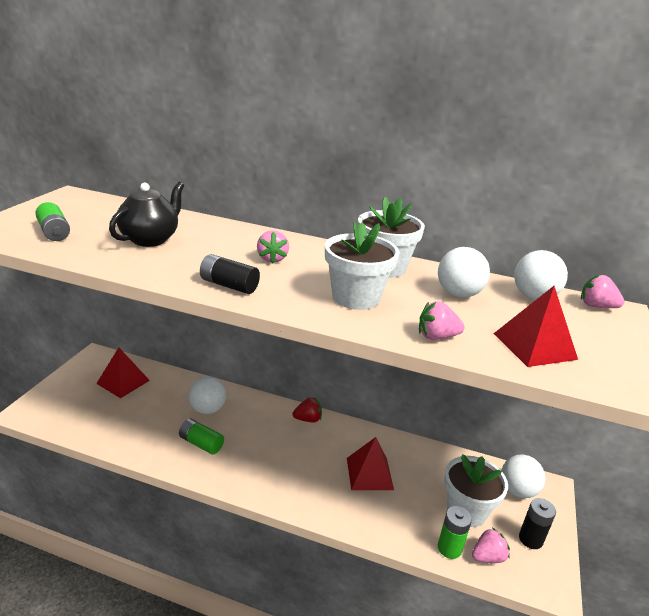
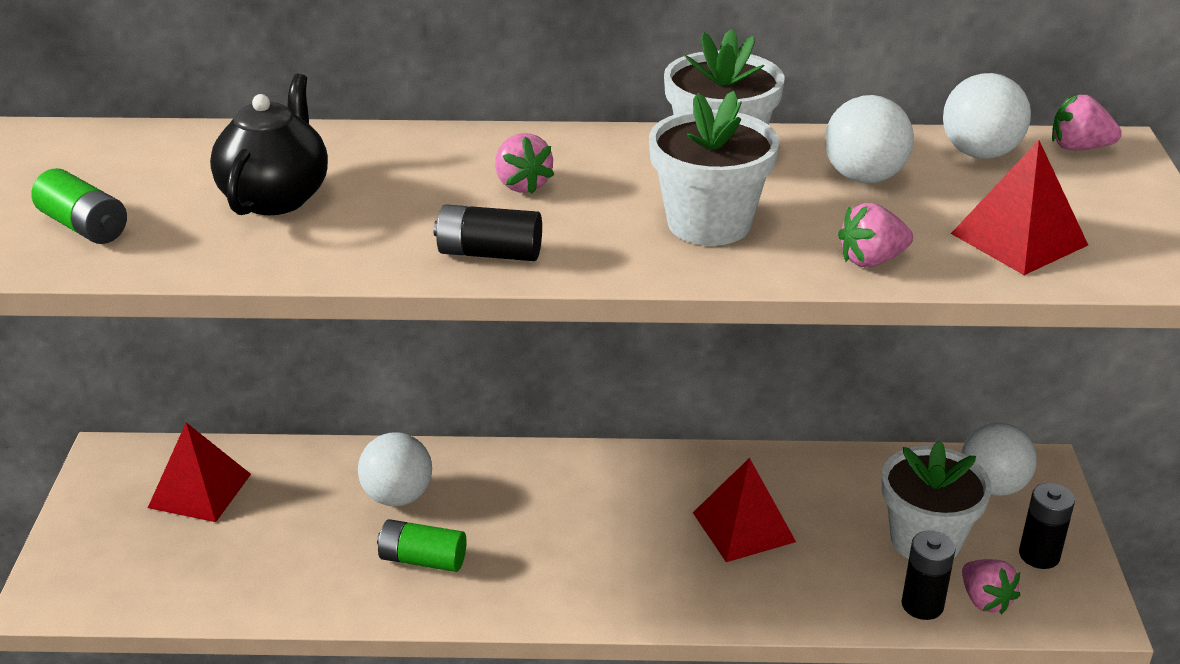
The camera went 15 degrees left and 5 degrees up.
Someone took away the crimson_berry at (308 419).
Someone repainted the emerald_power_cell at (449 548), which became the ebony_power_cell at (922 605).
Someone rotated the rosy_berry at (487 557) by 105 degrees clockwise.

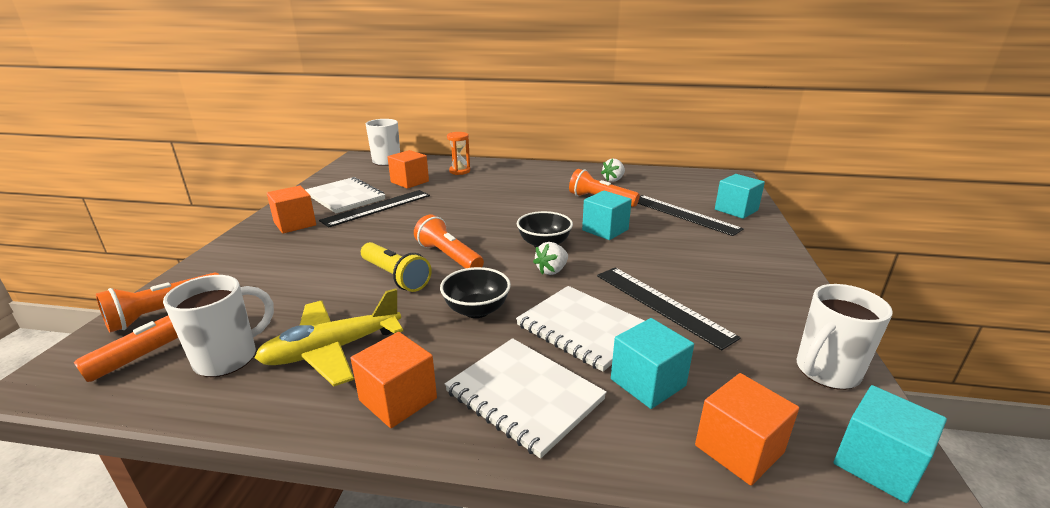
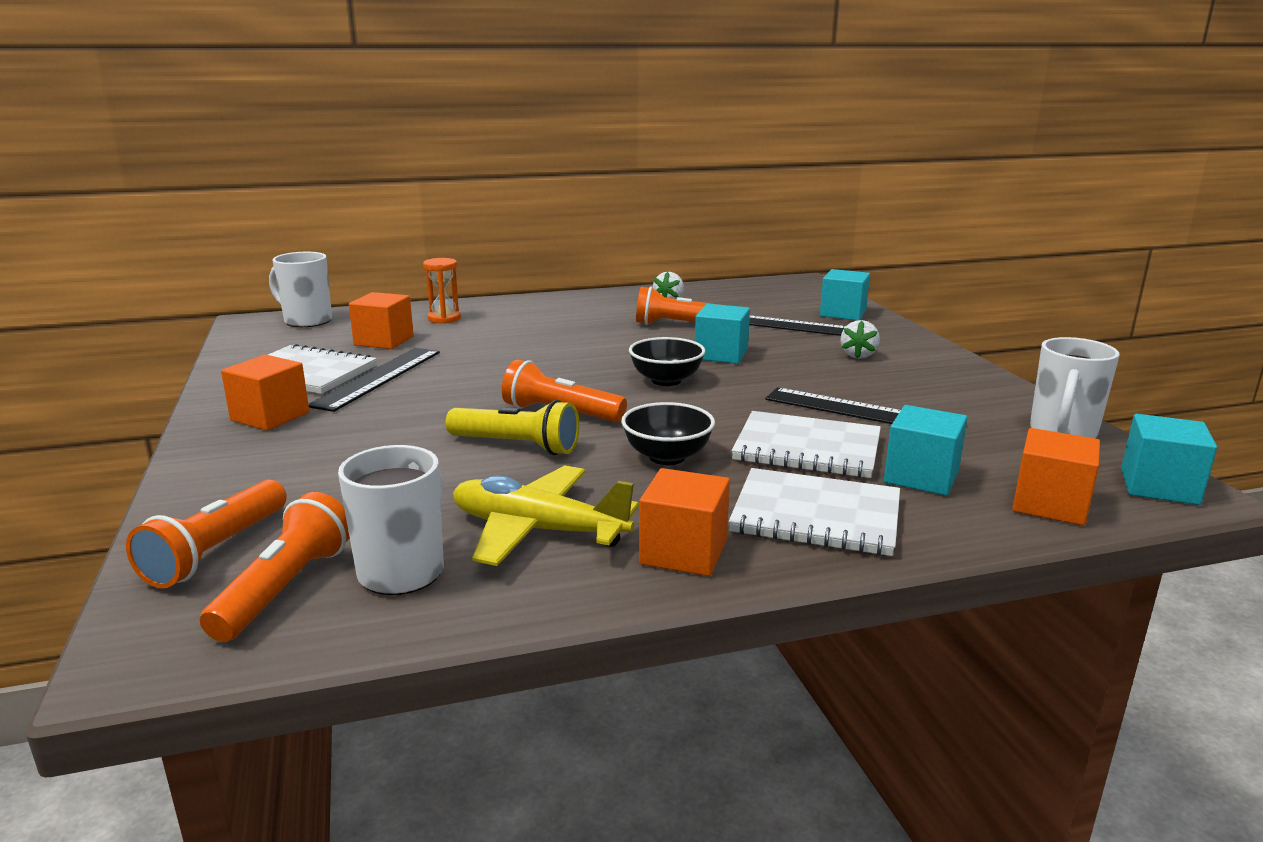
The camera went 25 degrees left and 5 degrees down.
Someone rotated the golden_aeroplane at (333 350) by 75 degrees clockwise.
Someone carried the pure_white_berry from (552 270) to (858 355).

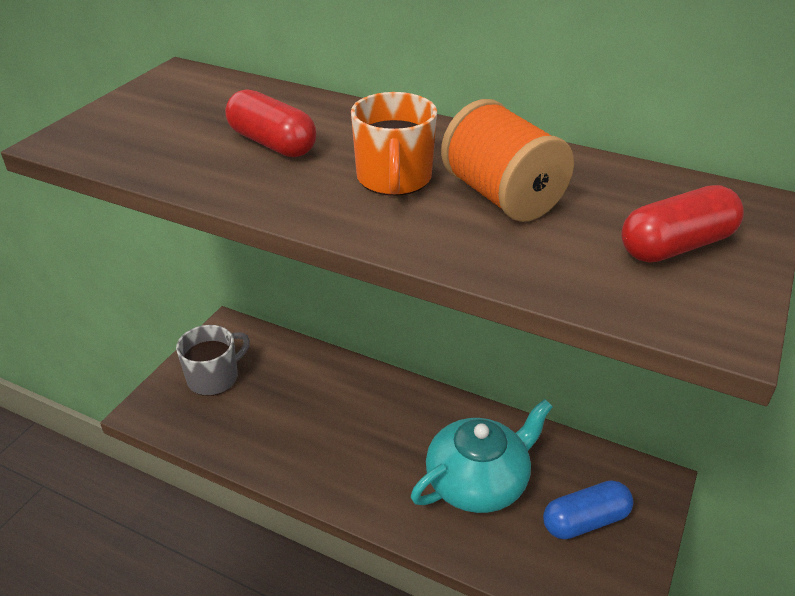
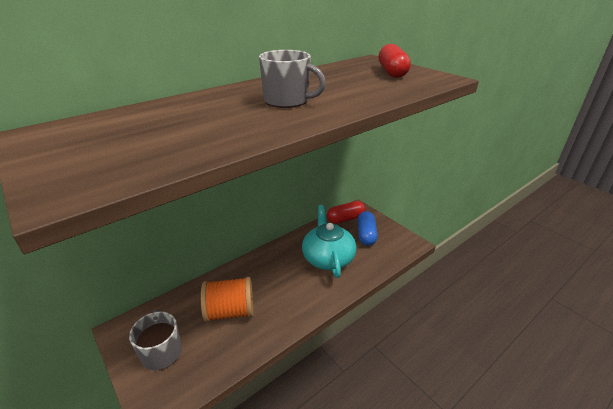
The camera went 65 degrees left and 5 degrees down.
Someone carried the crimson_pill from (272 143) to (345 219).
Someone repainted the orange_coffee_mug at (394 179), which became the grey_coffee_mug at (287 101).
Someone carried the orange_bobbin from (502 196) to (230 311).

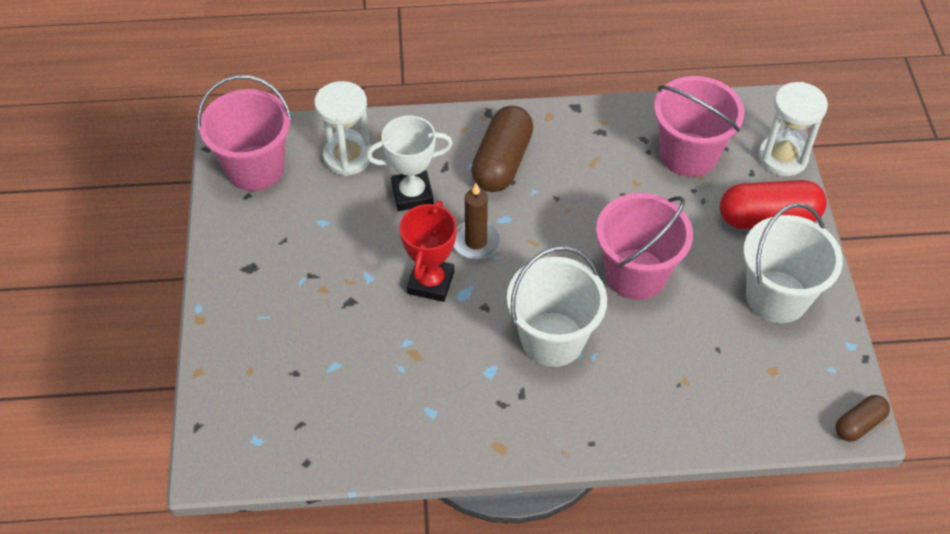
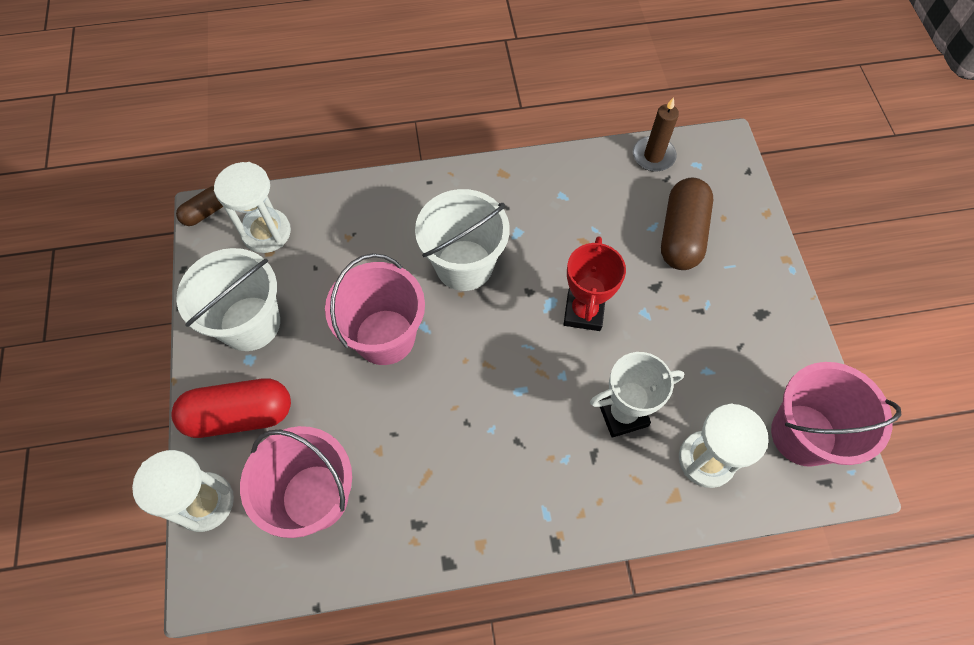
The camera went 175 degrees right and 10 degrees up.
Someone carried the dark_brown_candle from (476 242) to (653 156).
Someone carried the dark_brown_pill from (502 162) to (681 234).
Someone put down the pure_white_sand_timer at (266 232).

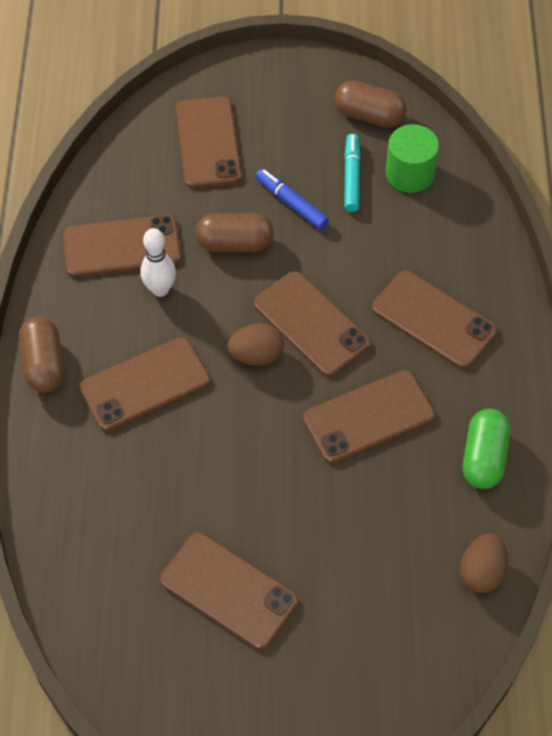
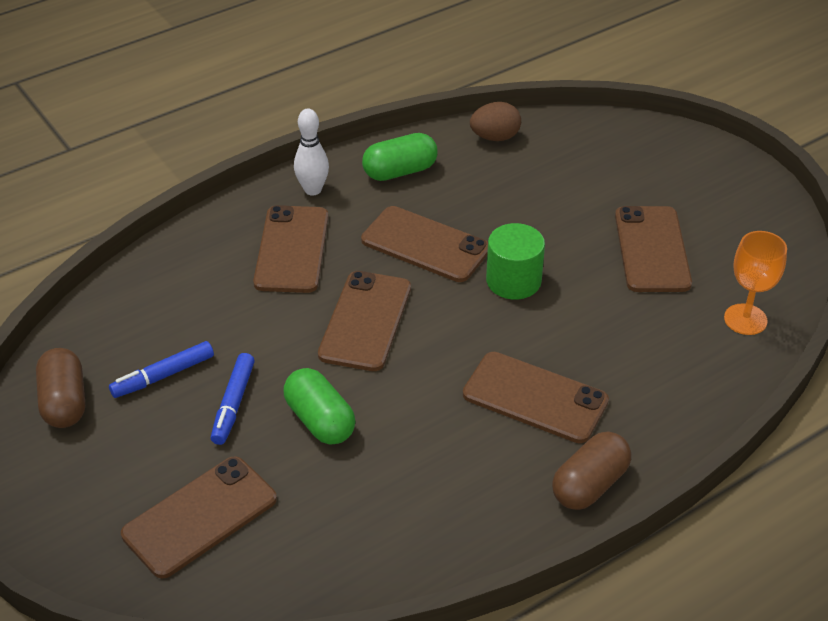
The camera went 125 degrees left and 15 degrees down.
Someone took away the dark_brown_phone at (122 246).
Someone carried the pure_white_skittle from (160 289) to (313 190).
Someone repainted the dark_brown_pill at (235 243), which became the emerald_pill at (320 420).
Someone took away the dark_brown_egg at (256 355).
Someone repainted the teal_marker at (351 177), which became the cobalt_marker at (163 376).
Someone carried the emerald_cylinder_shape from (409 173) to (513 281).
Someone put down the orange_chalice at (745 319).

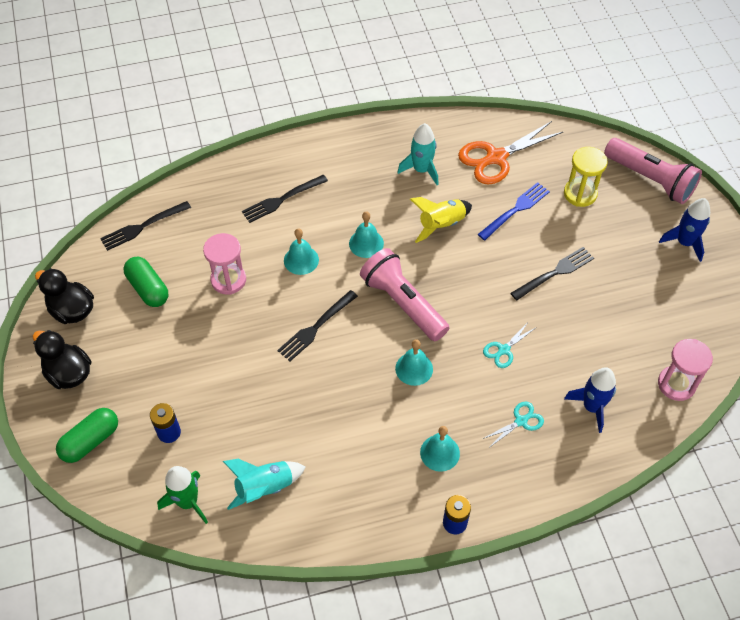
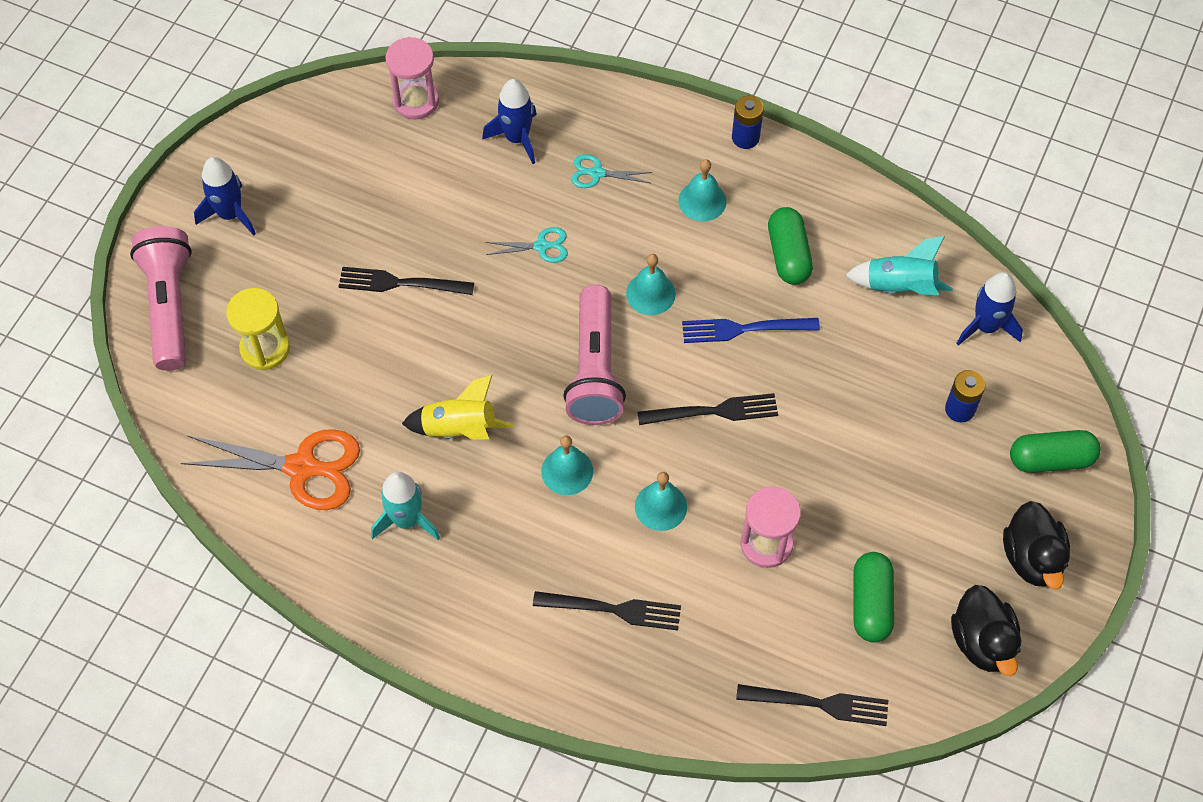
The camera went 140 degrees left and 5 degrees up.
Someone repainted the emerald_spaceship at (188 502), which became the cobalt_spaceship at (986 326).
Someone carried the cobalt_table_fork from (515 210) to (744 329).
Someone put down the emerald_pill at (788 255).

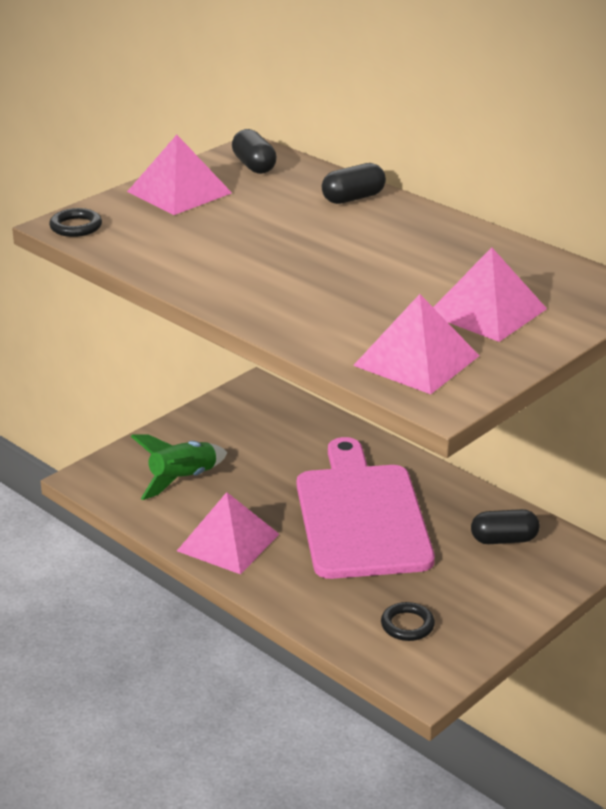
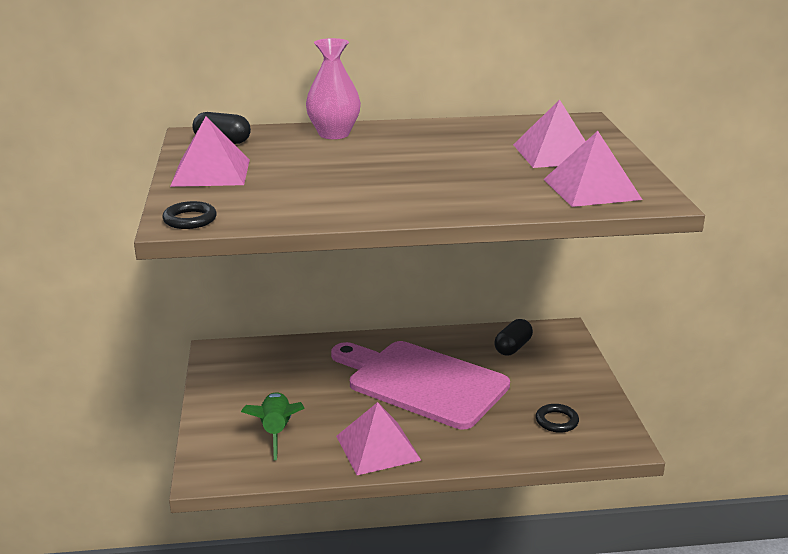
The camera went 50 degrees left and 5 degrees down.
Someone swapped the ebony_pill at (353 198) for the rosy_flower_vase at (334 134).

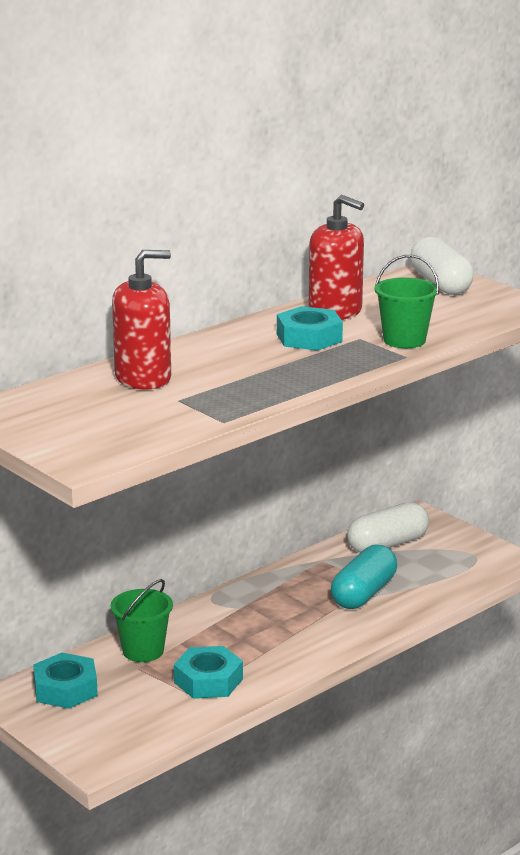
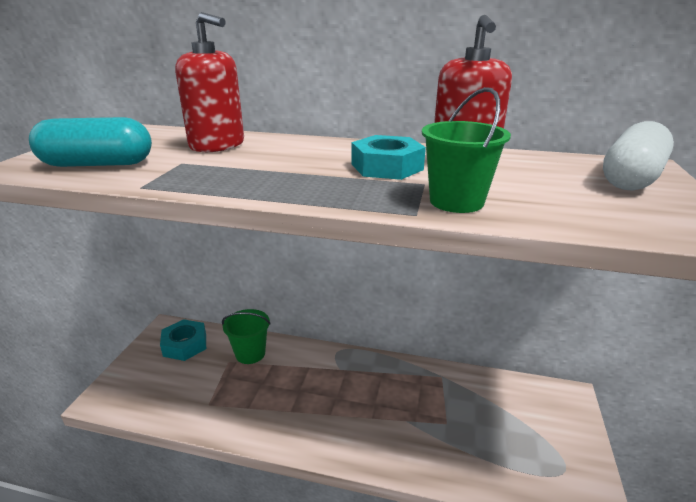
The camera went 55 degrees right and 5 degrees up.
Someone took away the teal_hex_nut at (208 681).
Someone carried the teal_pill from (363 593) to (98 164).
Someone took away the pure_white_pill at (387 544).

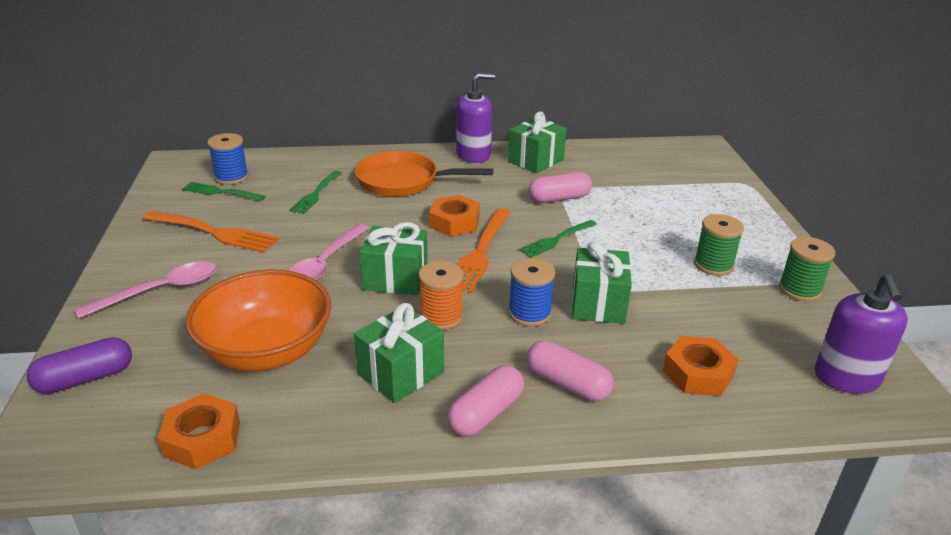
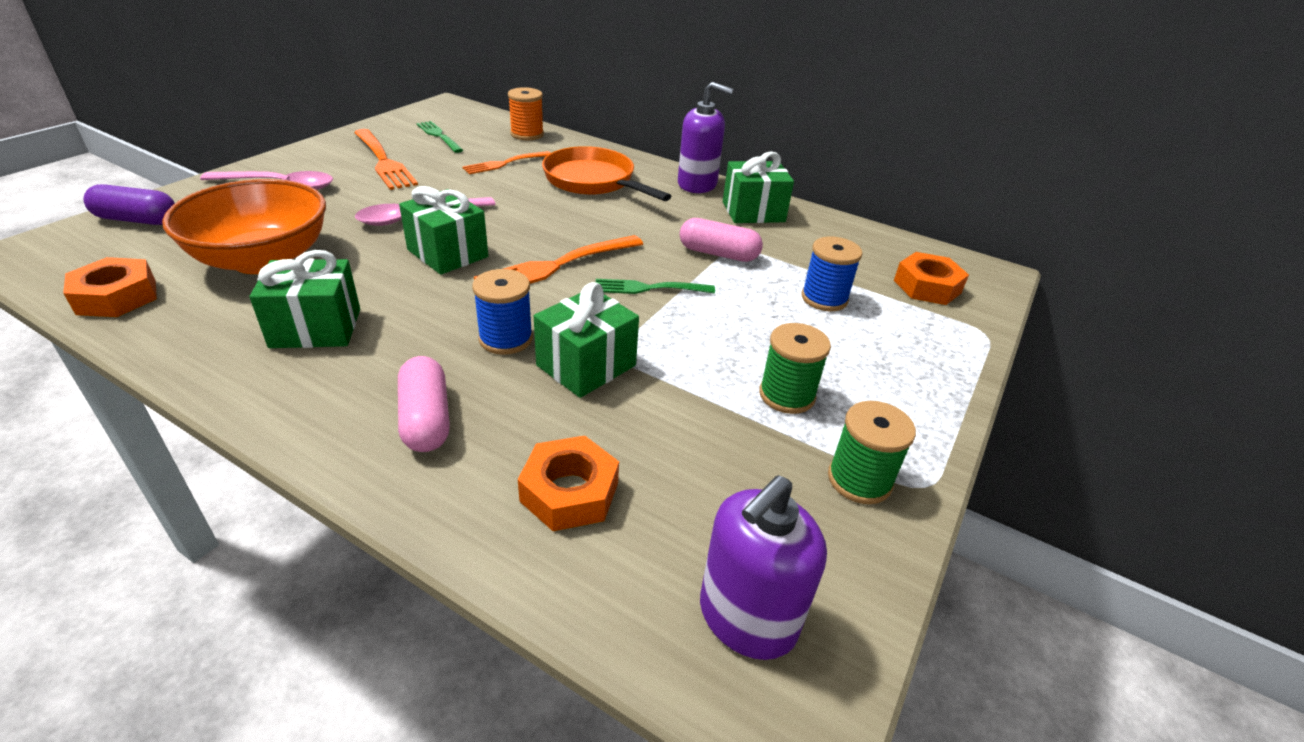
The camera went 35 degrees right and 5 degrees up.
Someone carried the cobalt_bobbin from (231 177) to (824 298).
Someone repainted the emerald_table_fork at (316 193), which became the orange_table_fork at (505 163).
Someone carried the orange_bobbin from (441 317) to (527 134).
Someone carried the orange_hex_nut from (454 222) to (927 286).
Someone took away the rosy_pill at (486 413).

